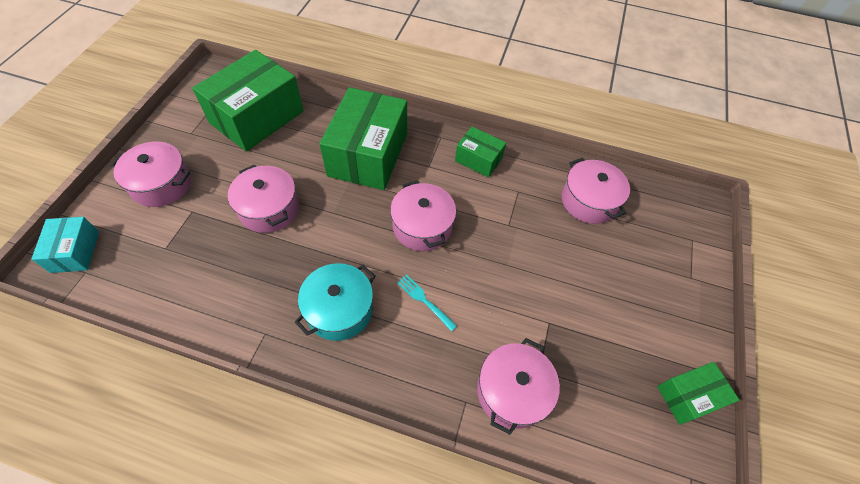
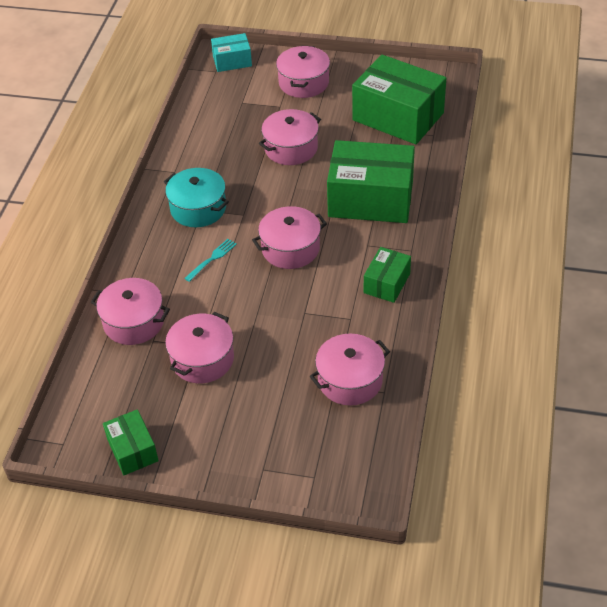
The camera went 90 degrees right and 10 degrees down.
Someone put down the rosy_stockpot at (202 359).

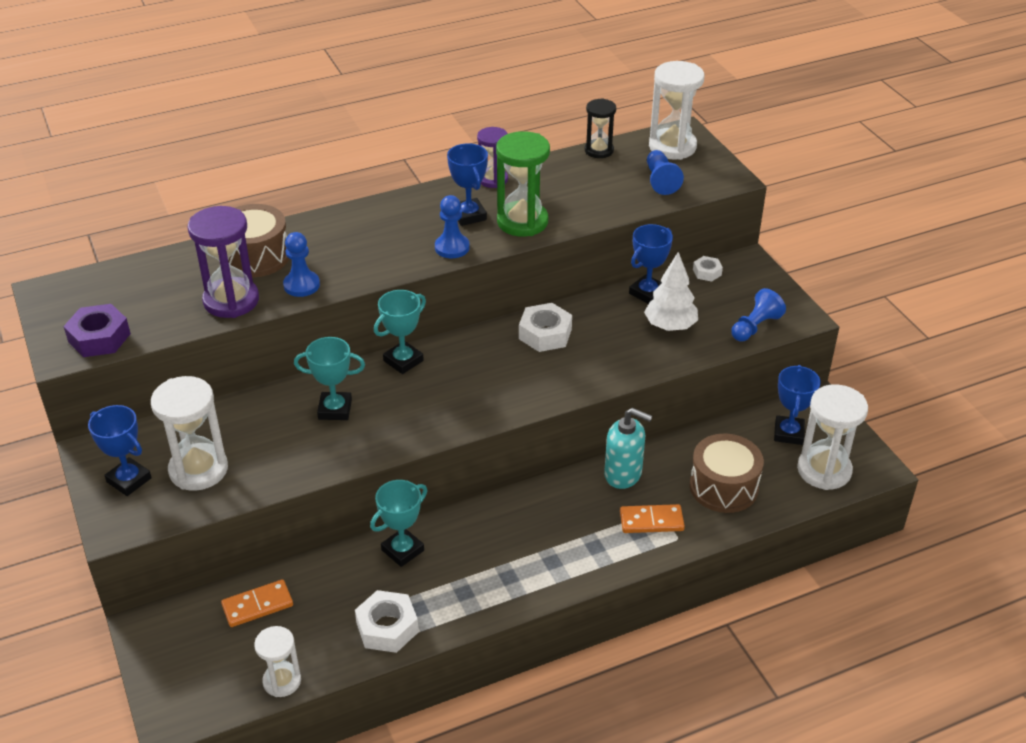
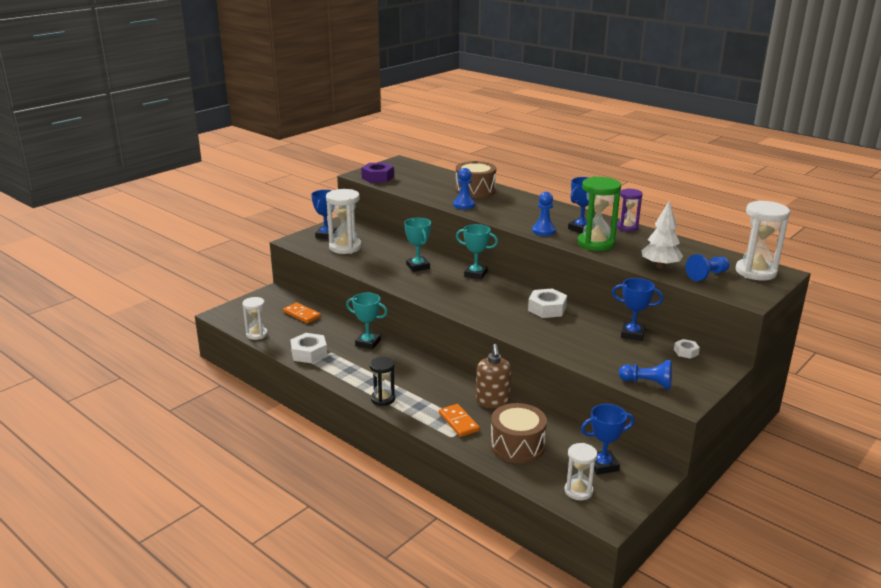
The camera went 65 degrees right and 15 degrees down.
Someone took away the royal_purple_sand_timer at (231 300).
Someone carried the ebony_sand_timer from (599 150) to (383 399).
Someone repainted the teal_pump_bottle at (623 474), which became the dark_brown_pump_bottle at (492 401).
Someone carried the pure_white_tree from (670 326) to (660 266).
Someone scaled the pure_white_sand_timer at (824 470) by 0.61.

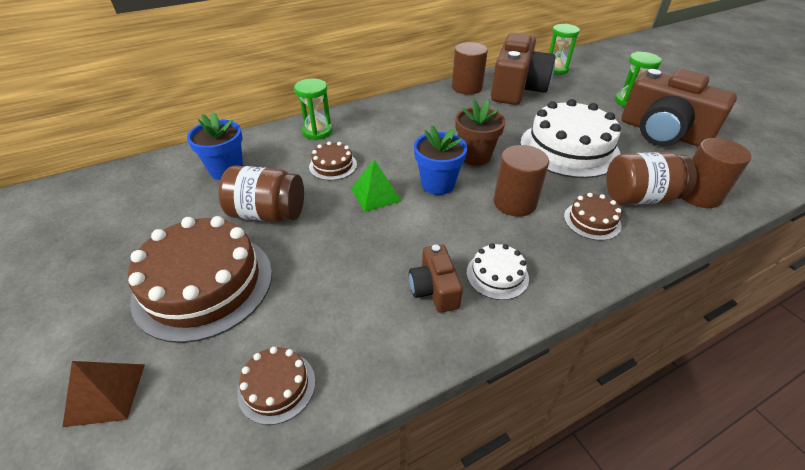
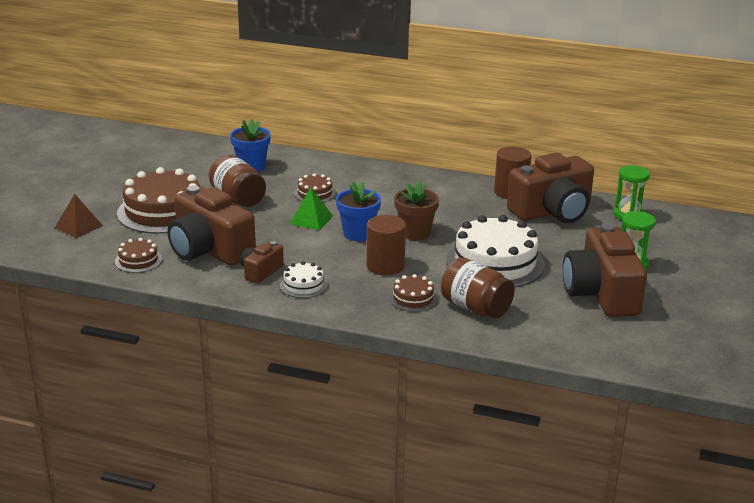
The camera went 45 degrees right and 15 degrees down.
Someone took away the emerald_sand_timer at (317 131).
Someone took away the dark_brown_cylinder_shape at (698 195).
Someone put down the dark_brown_photo_camera at (209 250).

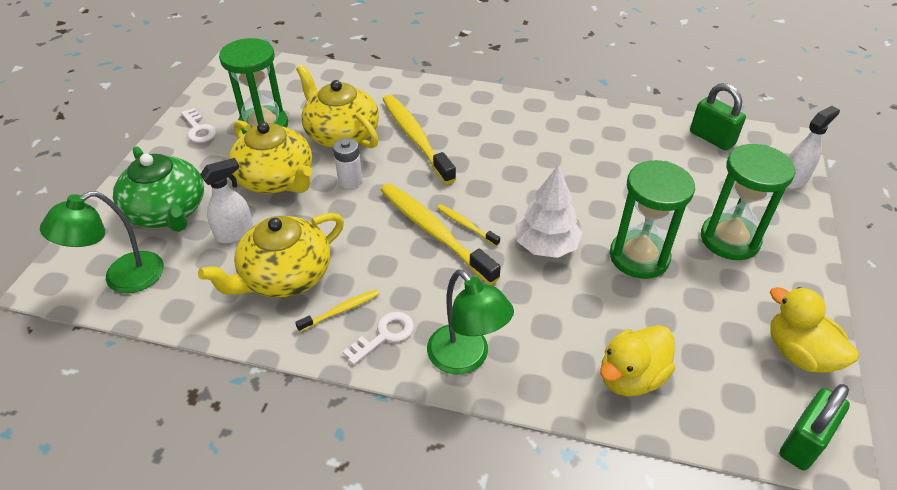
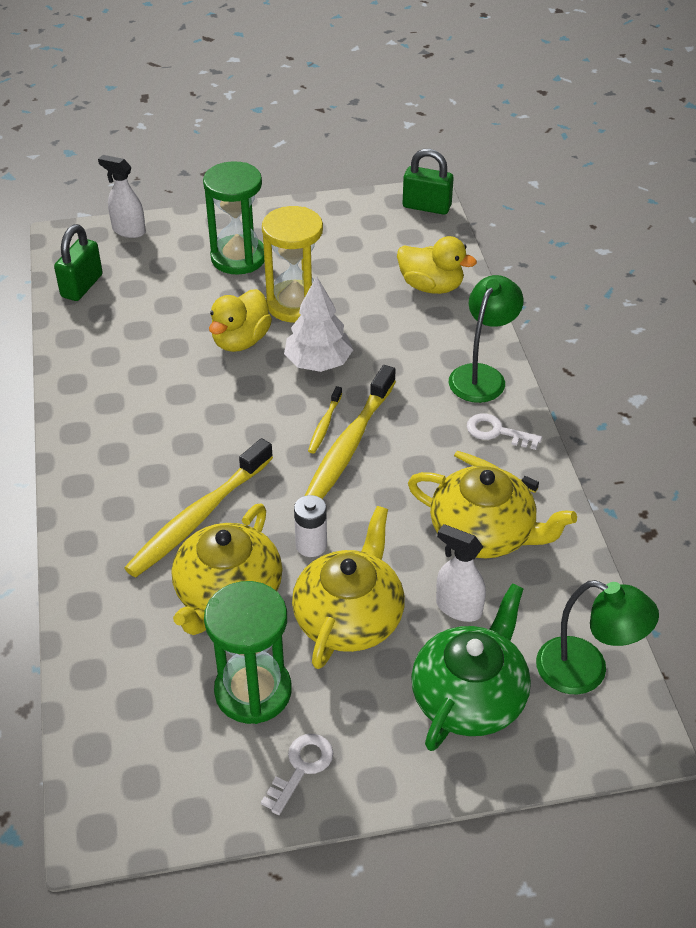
The camera went 115 degrees left and 0 degrees up.
Someone repainted the emerald_sand_timer at (639 257), which became the golden_sand_timer at (295 304).
Someone carried the golden_rubber_duck from (799 354) to (241 340).

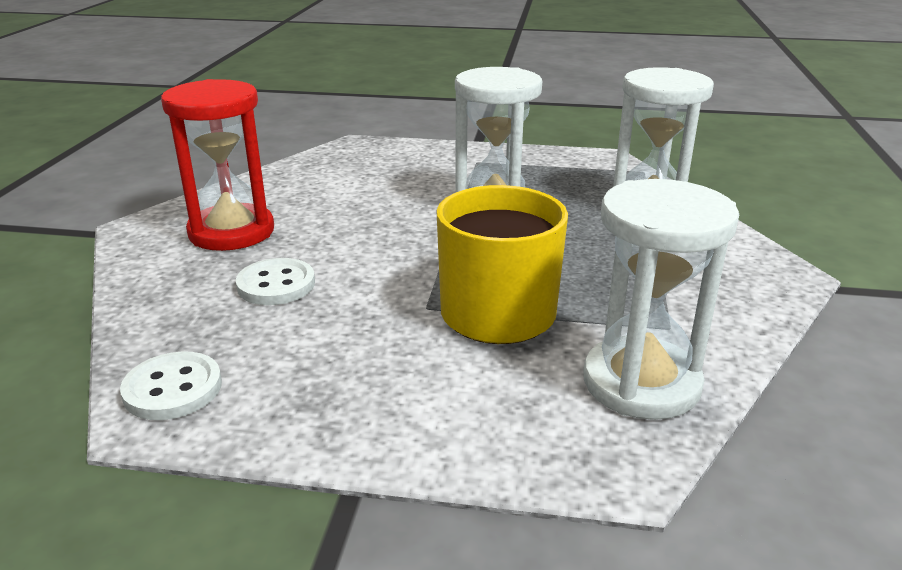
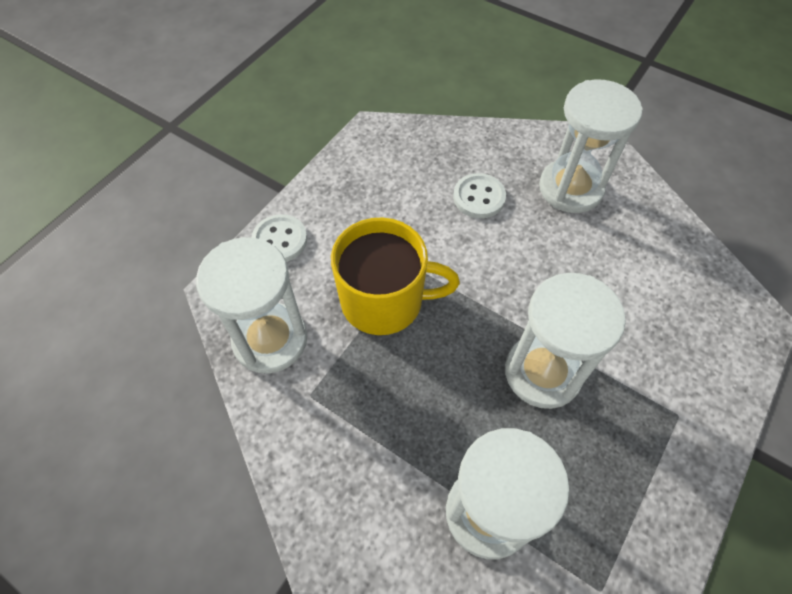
The camera went 115 degrees right and 30 degrees up.
Someone carried the pure_white_sewing_button from (173 389) to (280 240).
Someone repainted the crimson_sand_timer at (231 232), which became the pure_white_sand_timer at (570 188).

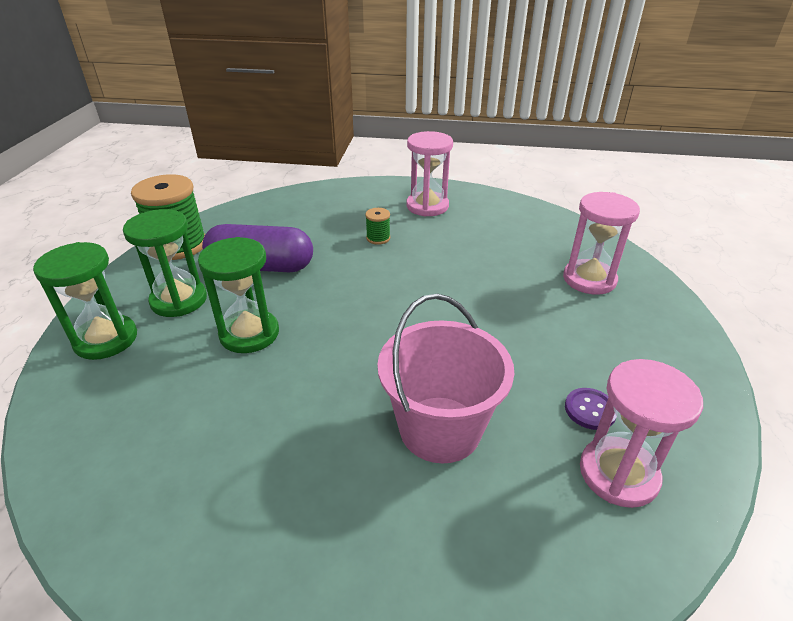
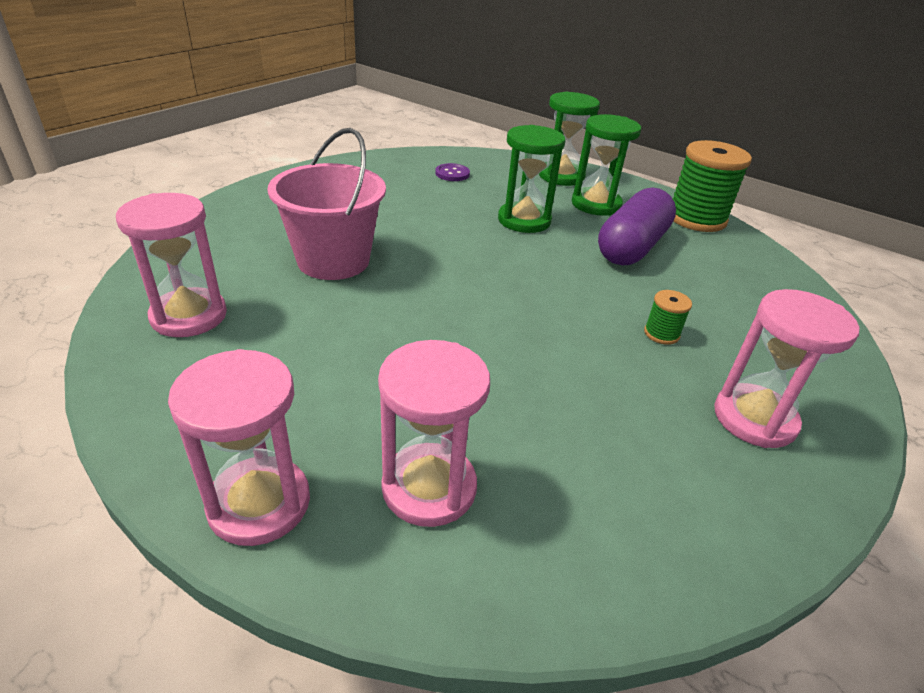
The camera went 115 degrees right and 0 degrees up.
Someone carried the royal_purple_sewing_button from (590 410) to (452 174).
Someone put down the rosy_sand_timer at (259 503).

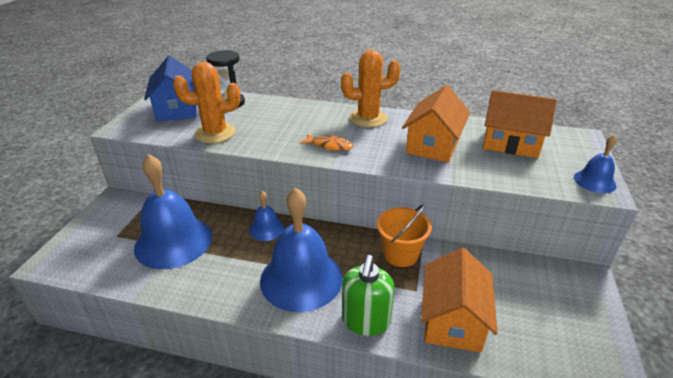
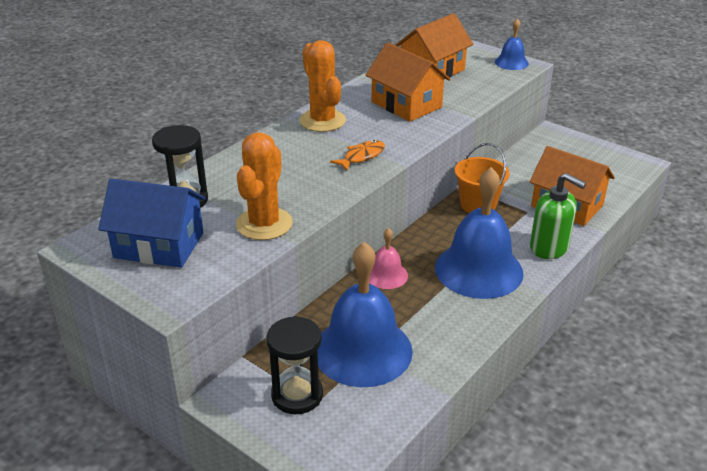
The camera went 65 degrees left and 0 degrees up.
Someone repainted the cobalt_bell at (266 229), which became the rosy_bell at (386 275).
Someone rotated the orange_cactus at (368 118) by 45 degrees counterclockwise.
Someone put down the ebony_sand_timer at (297 395).

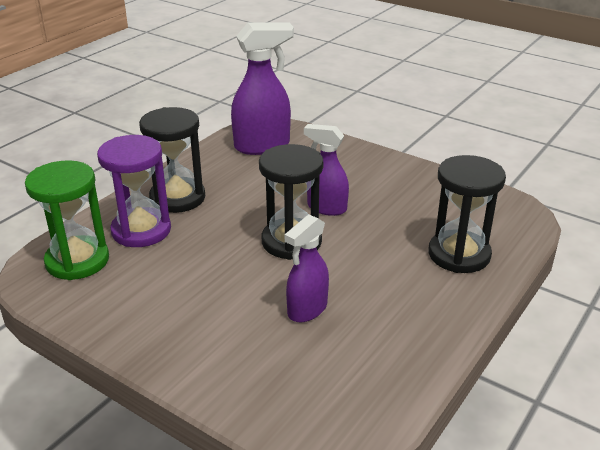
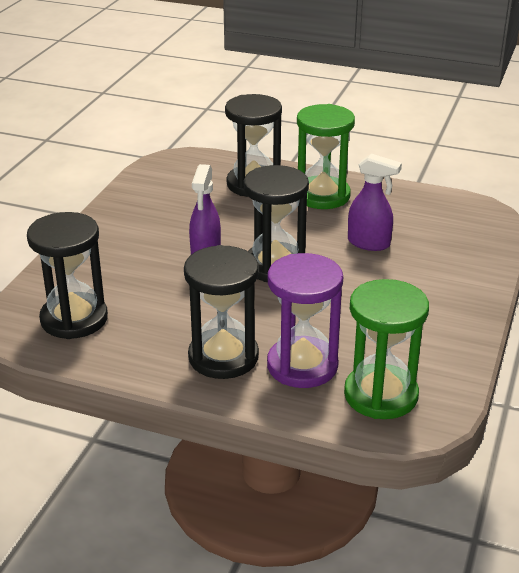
The camera went 105 degrees left and 0 degrees up.
Someone swapped the royal_purple_spray_cleaner at (263 146) for the ebony_sand_timer at (74 319).
Someone put down the emerald_sand_timer at (322 196).

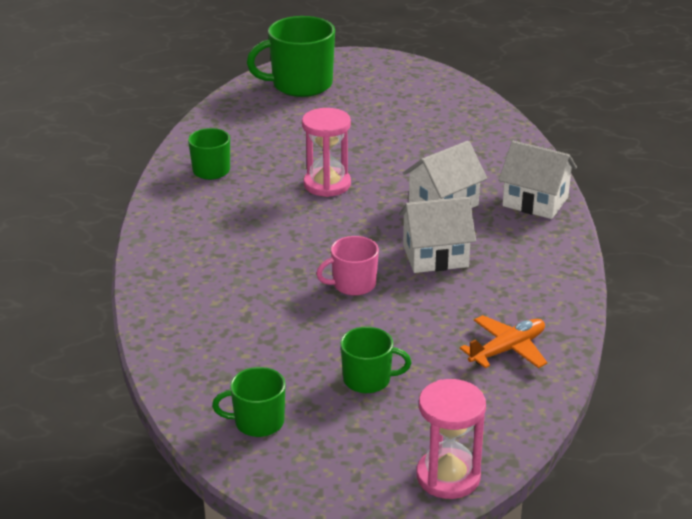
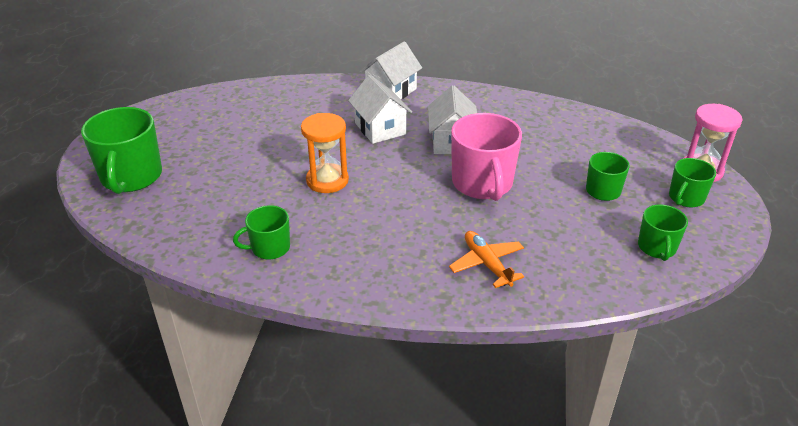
The camera went 80 degrees left and 5 degrees up.
Someone repainted the rosy_sand_timer at (327 184), which became the orange_sand_timer at (327 180).
Someone scaled the rosy_coffee_mug at (353 284) by 1.78.
Someone carried the orange_aeroplane from (507 349) to (487 264).
Someone put down the emerald_coffee_mug at (686 198).

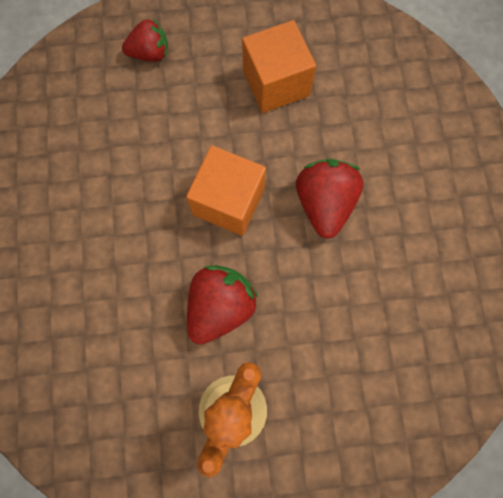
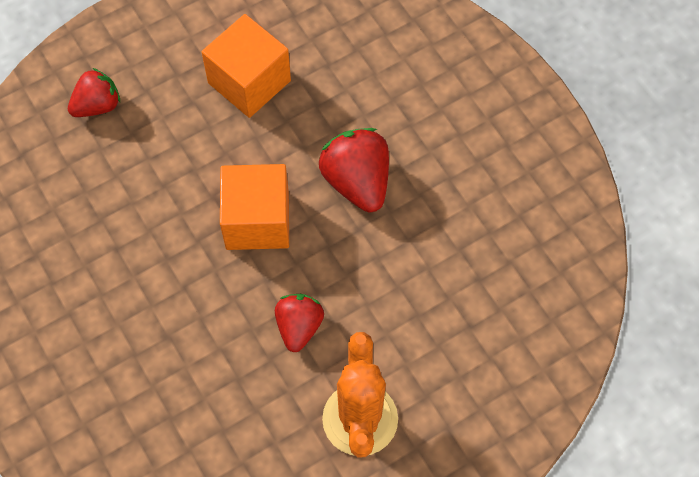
The camera went 25 degrees left and 10 degrees down.
Someone scaled the crimson_berry at (220 306) by 0.66.

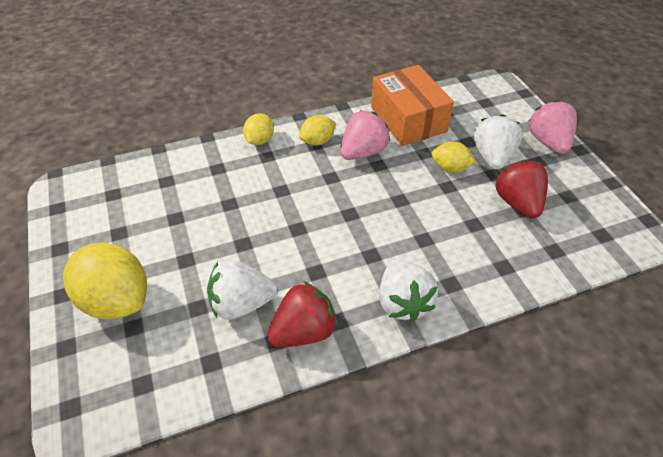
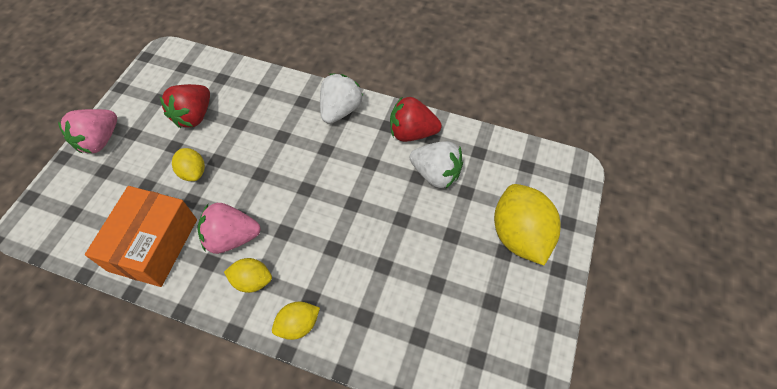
The camera went 140 degrees left and 10 degrees up.
Someone took away the pure_white_berry at (492 157).

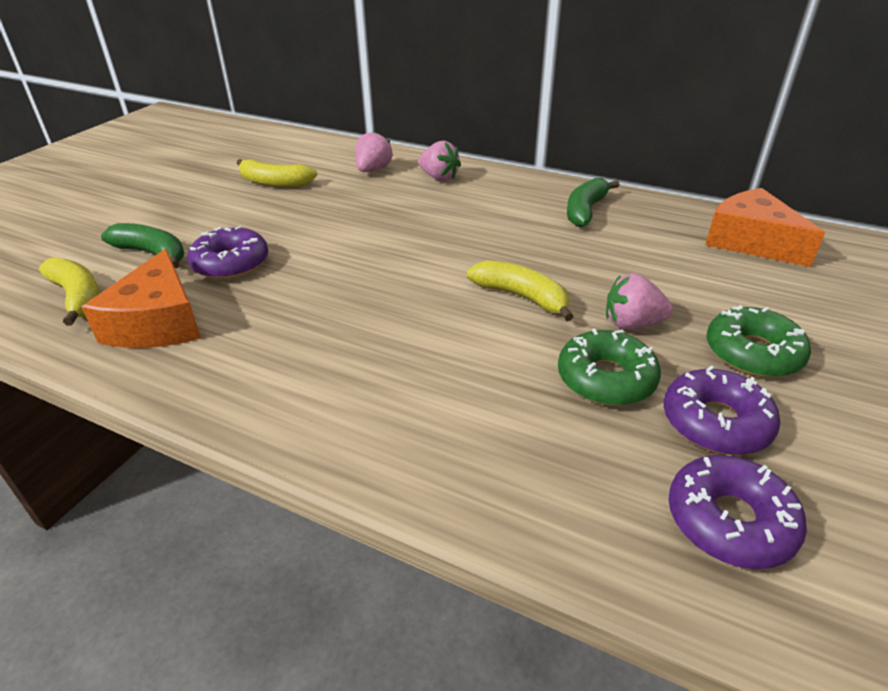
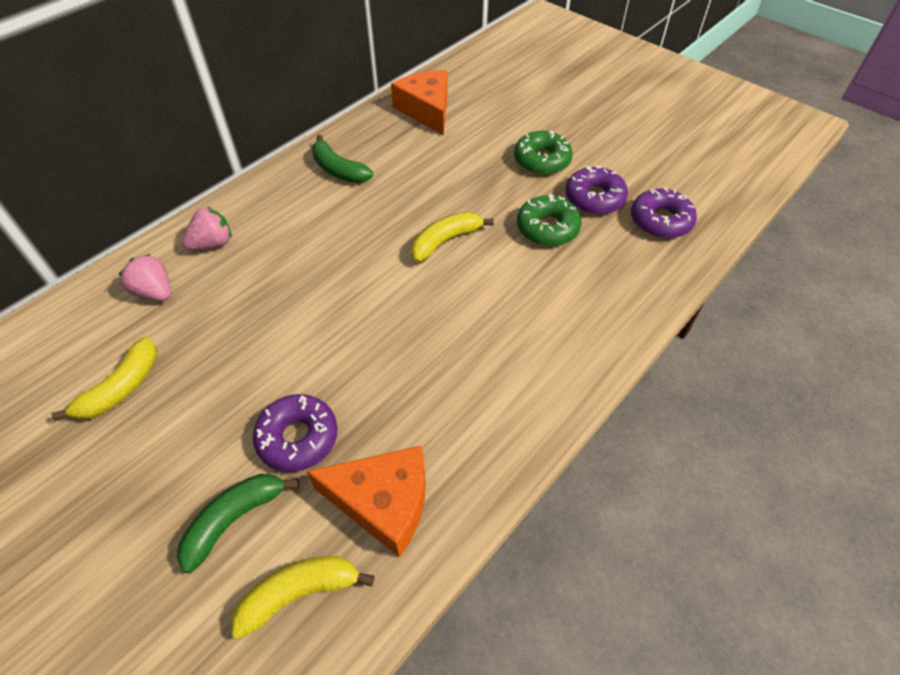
The camera went 75 degrees left and 15 degrees up.
Someone took away the rosy_berry at (632 323).
Someone rotated the orange_piece_of_cheese at (750 241) by 90 degrees clockwise.

